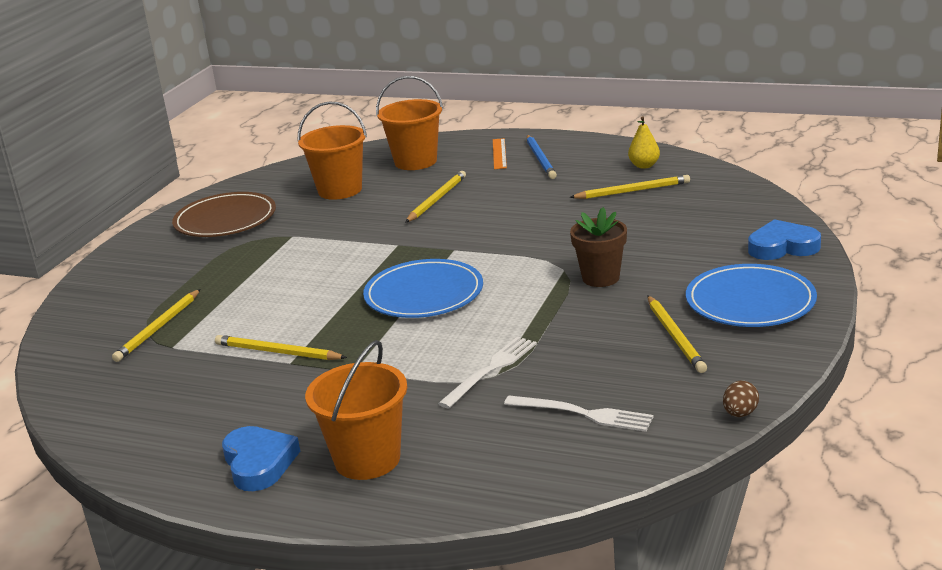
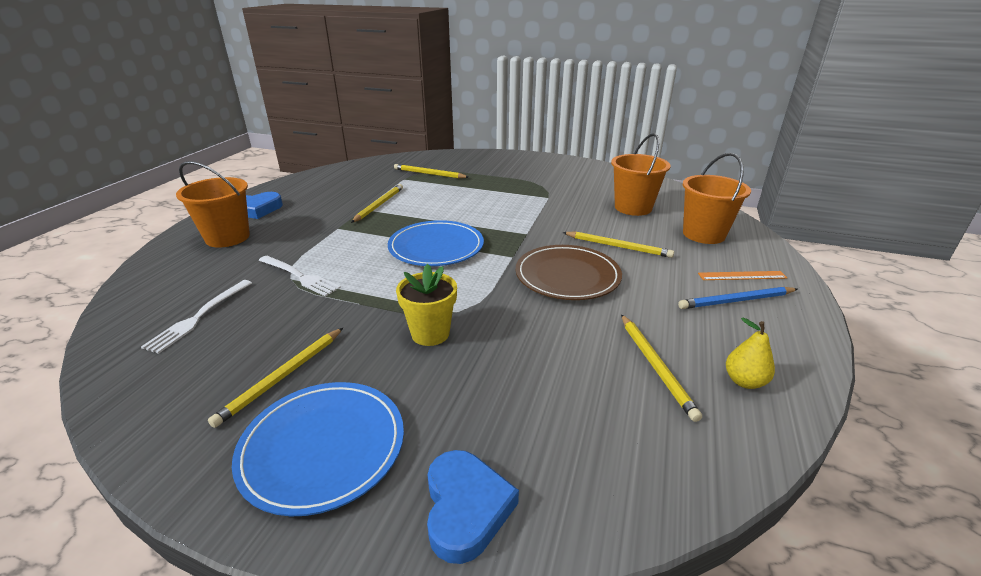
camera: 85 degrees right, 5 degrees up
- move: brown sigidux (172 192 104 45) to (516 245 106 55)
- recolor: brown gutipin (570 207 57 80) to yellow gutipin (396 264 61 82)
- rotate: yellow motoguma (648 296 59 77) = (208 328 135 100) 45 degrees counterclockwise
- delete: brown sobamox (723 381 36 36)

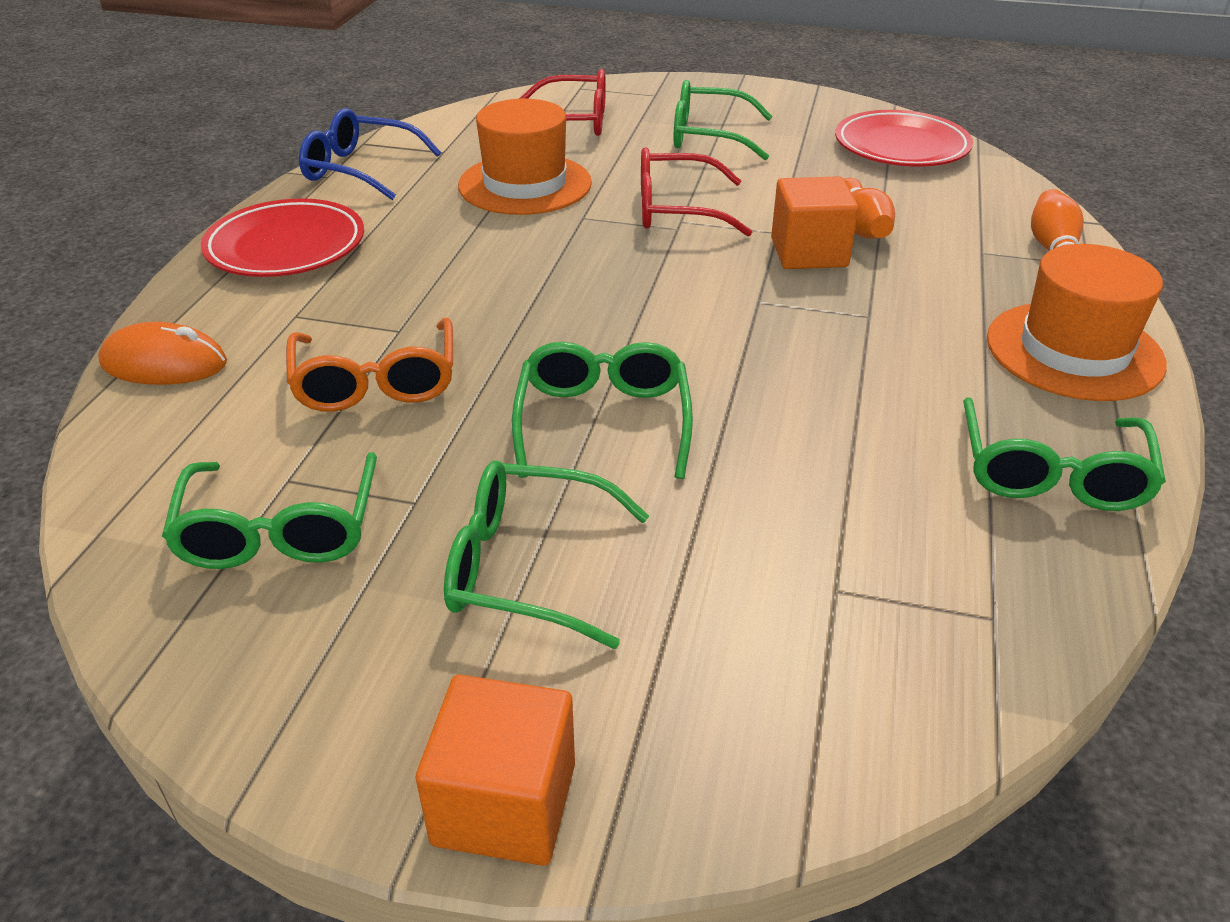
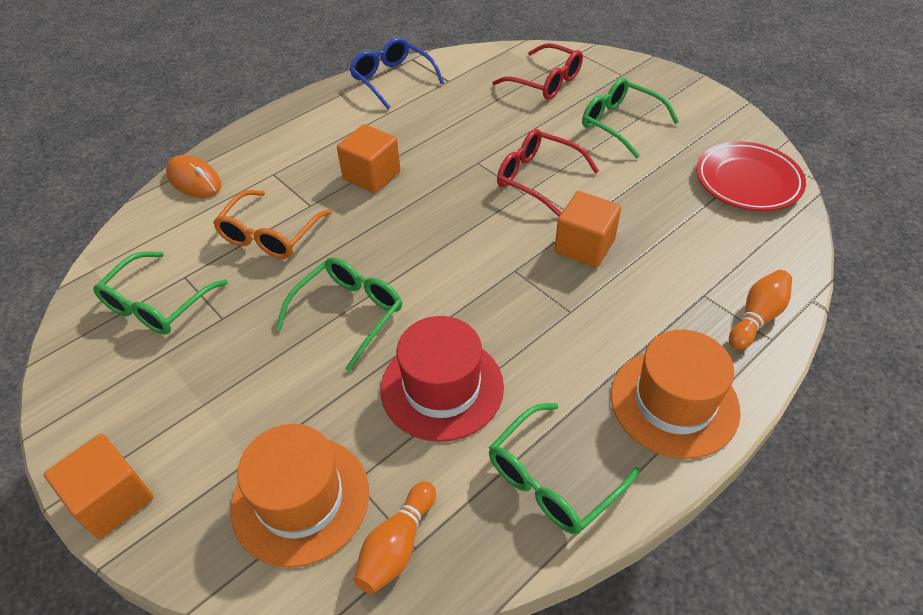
camera: 35 degrees right, 10 degrees up
- delete: red sigidux (201 198 163 79)
- delete: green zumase (444 460 205 189)
- move: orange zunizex (458 99 134 116) to (230 424 139 144)
- move: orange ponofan (844 178 51 61) to (354 481 82 113)
- insert: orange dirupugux (337 124 64 70)
- insert: red zunizex (381 316 123 126)

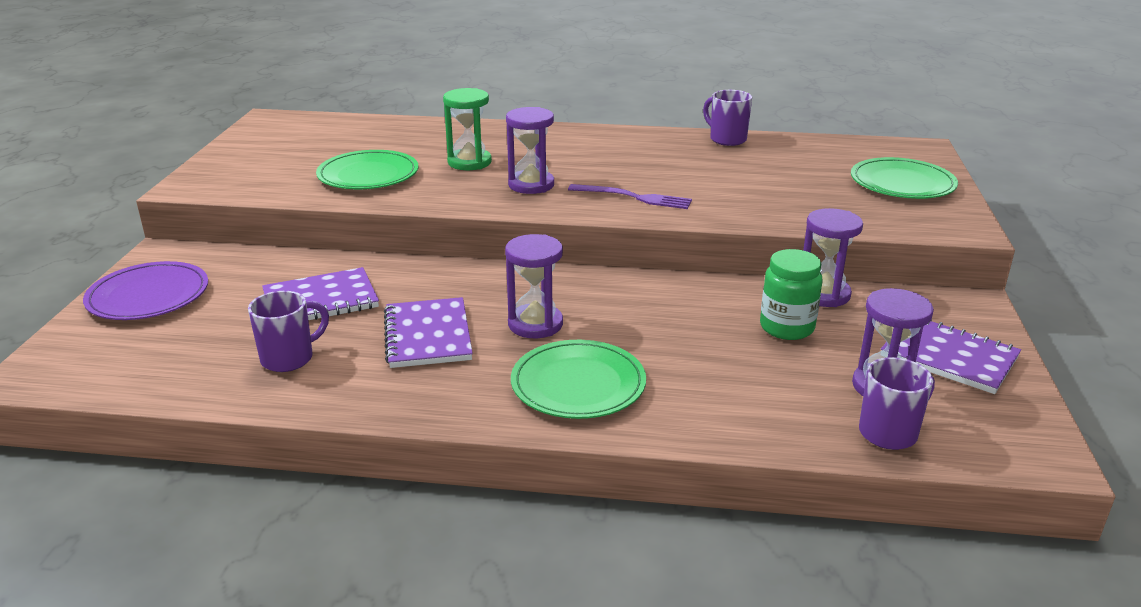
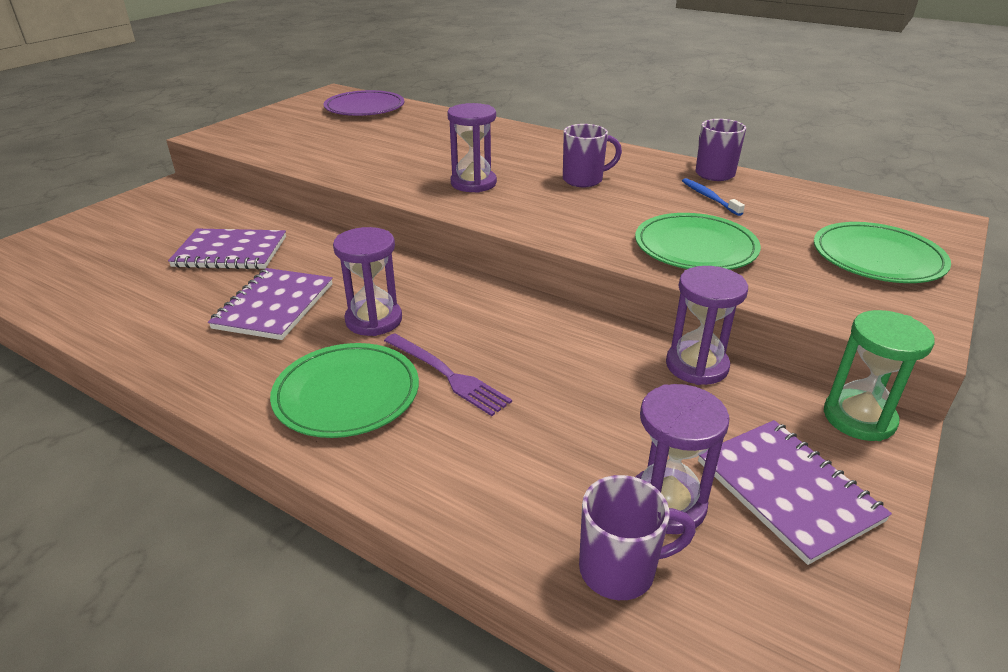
camera: 25 degrees right, 5 degrees up
- move: purple sigidux (83 261 125 59) to (323 90 81 26)
- move: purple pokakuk (248 291 81 81) to (563 124 59 63)
- move: green sigidux (316 150 102 39) to (635 213 126 57)
- move: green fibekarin (443 88 49 82) to (824 310 111 131)
- move: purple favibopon (568 184 124 25) to (384 333 128 83)
- delete: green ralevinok (760 249 62 91)
- insert: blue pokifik (682 178 63 38)

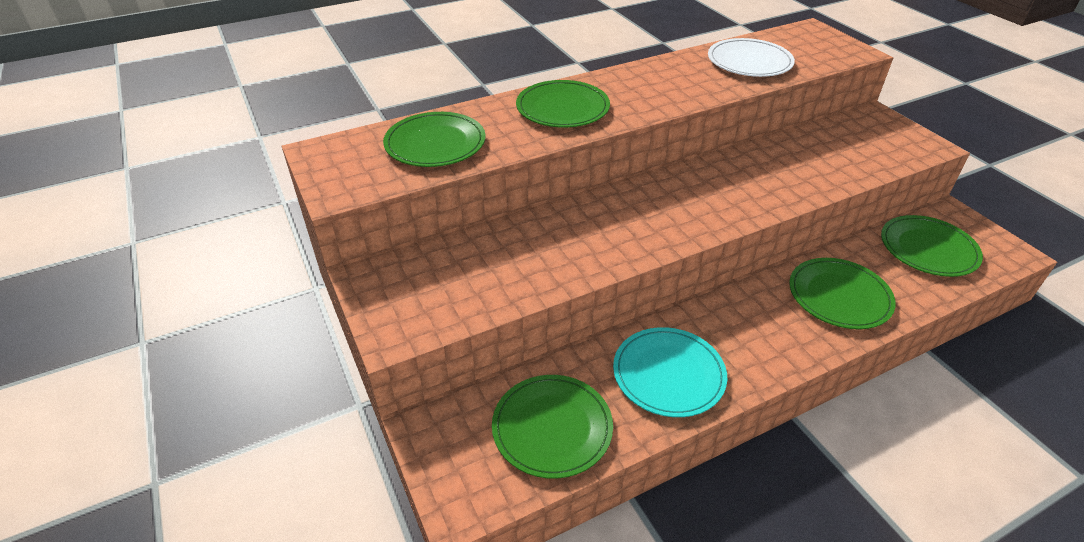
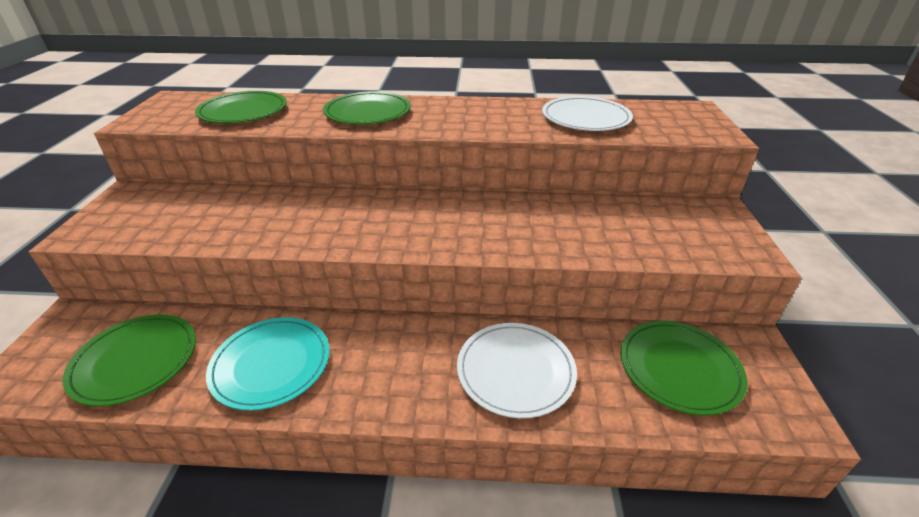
camera: 30 degrees right, 5 degrees down
- recolor: green sigidux (789 258 107 71) to white sigidux (457 323 120 95)

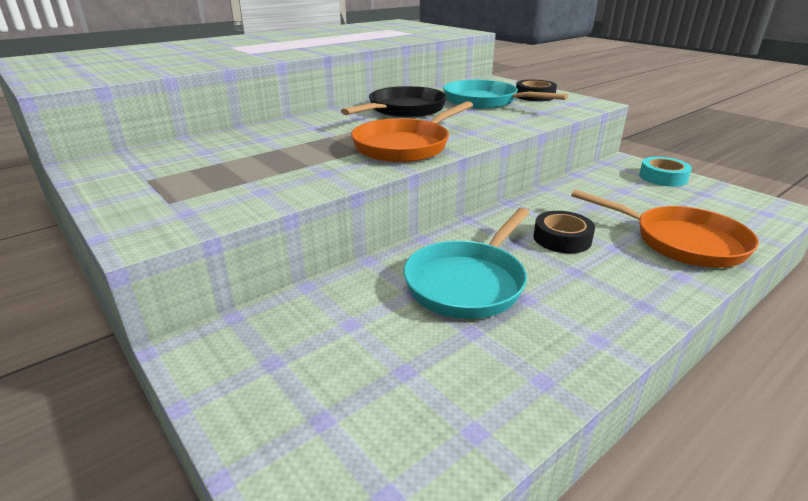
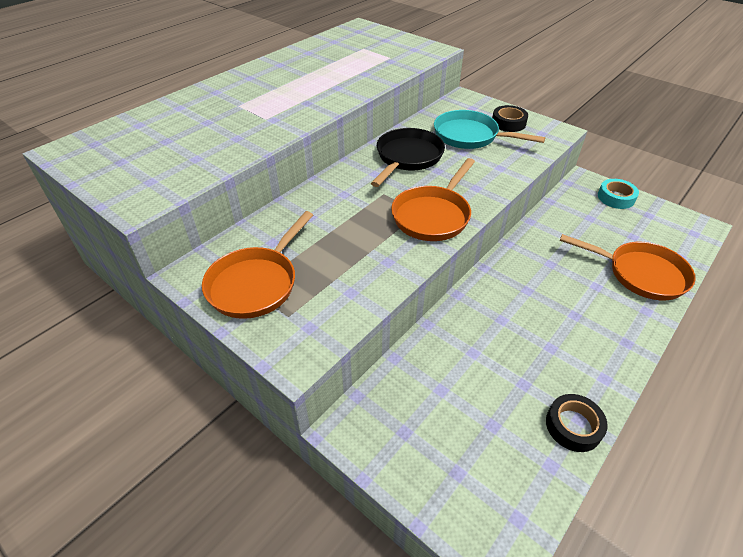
camera: 10 degrees left, 15 degrees up
- delete: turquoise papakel (404 208 126 111)
- move: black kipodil (534 211 61 42) to (546 394 62 58)
- insert: orange papakel (202 211 111 108)

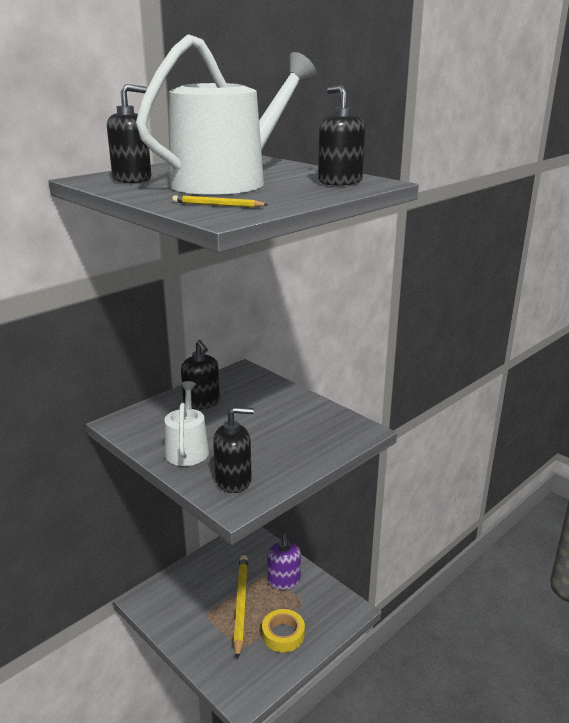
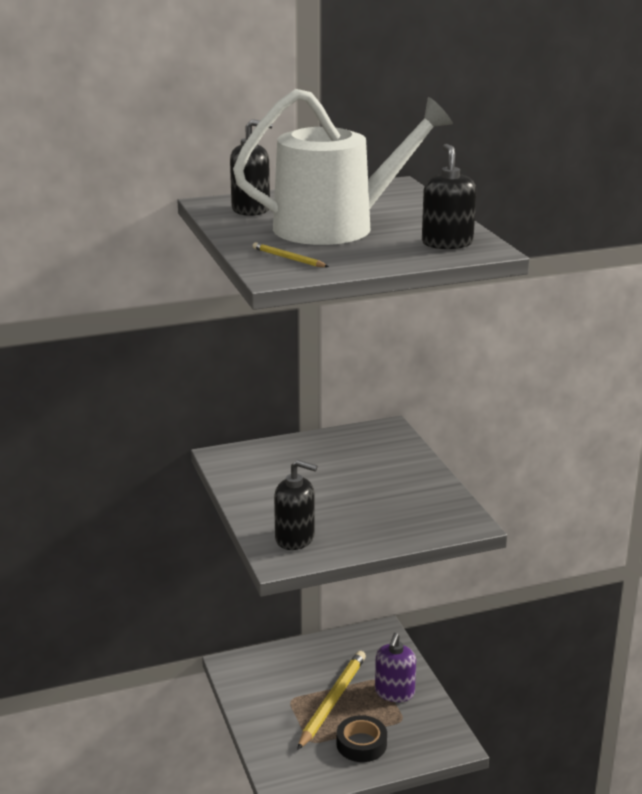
camera: 25 degrees right, 0 degrees up
- delete: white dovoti (164 381 45 85)
- delete: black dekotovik (181 340 39 70)
- recolor: yellow kipodil (262 609 43 43) to black kipodil (337 715 50 47)

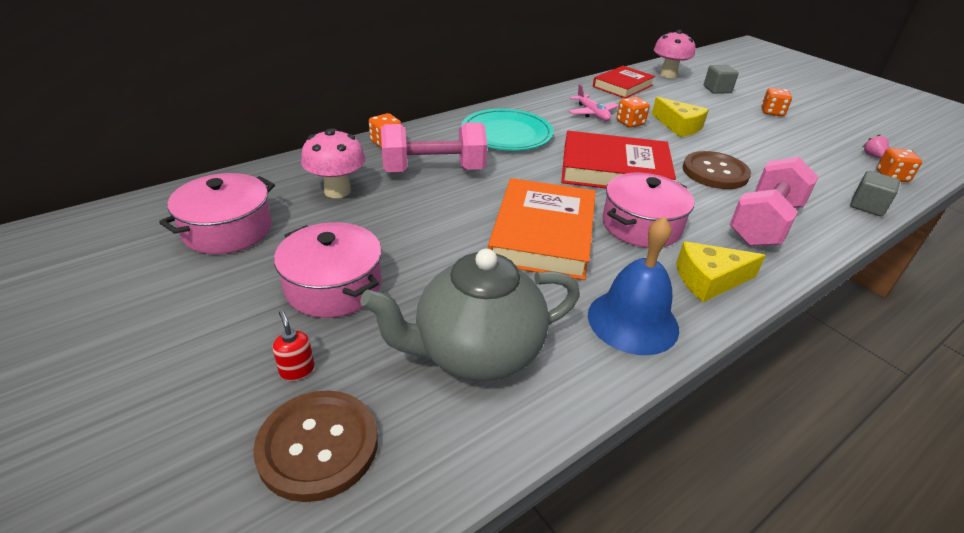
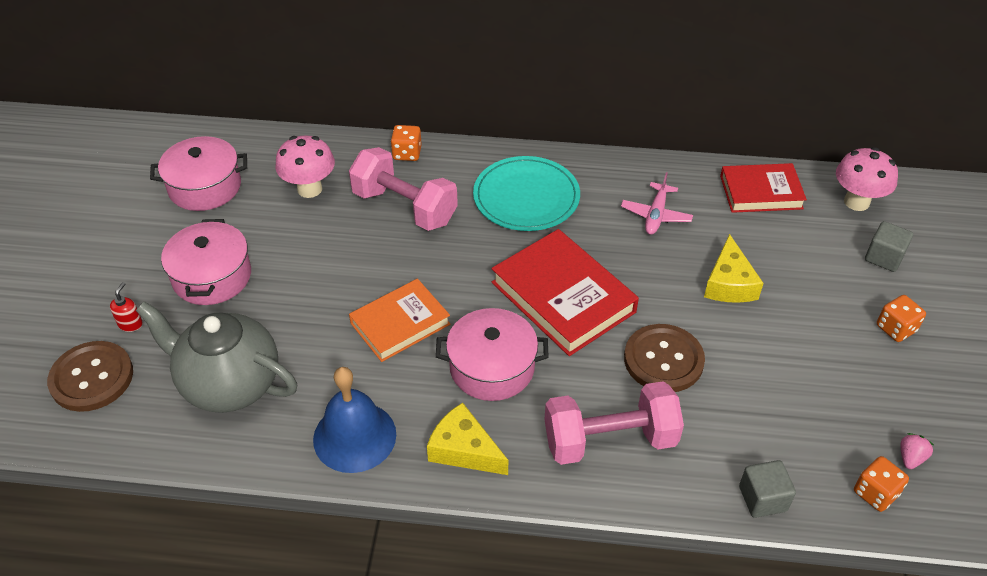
camera: 45 degrees right, 10 degrees up
- resize: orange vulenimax (488 178 108 102) = (349 279 101 83) x0.66
- delete: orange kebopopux (616 97 34 31)

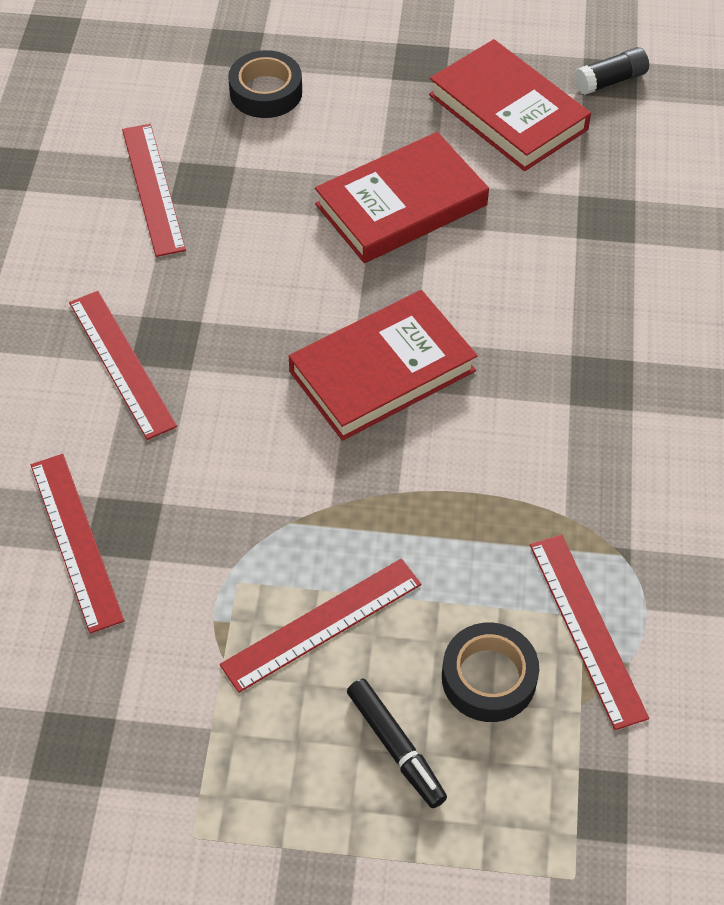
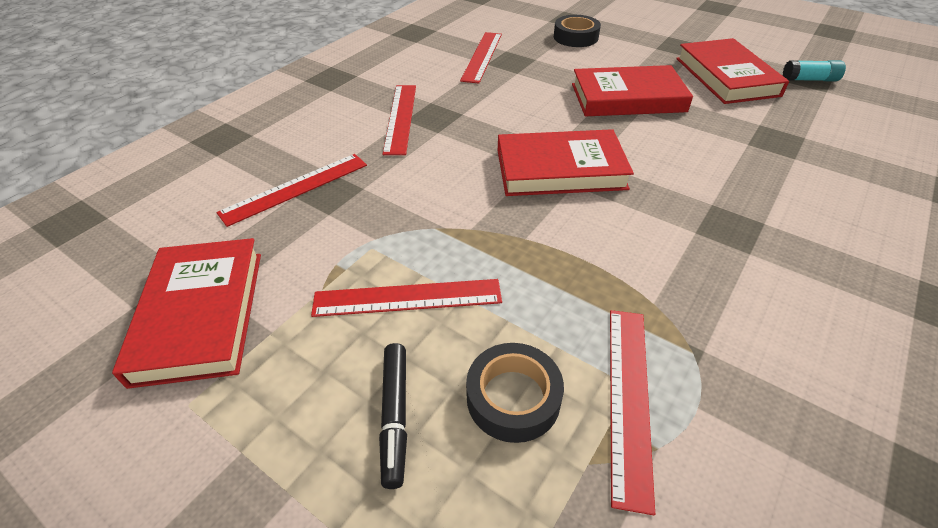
camera: 30 degrees right, 10 degrees down
- rotate: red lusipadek (31 454 93 180) = (217 154 150 73) 45 degrees clockwise
- recolor: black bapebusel (574 47 75 48) to turquoise bapebusel (783 60 63 21)
- insert: red vulenimax (112 238 149 151)

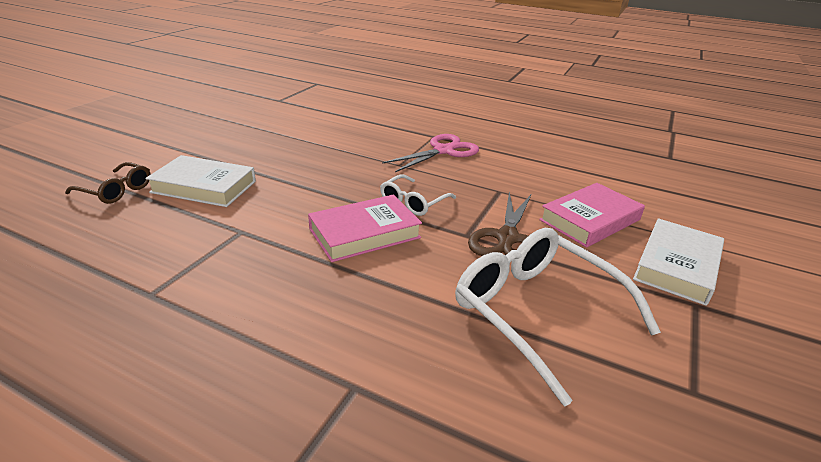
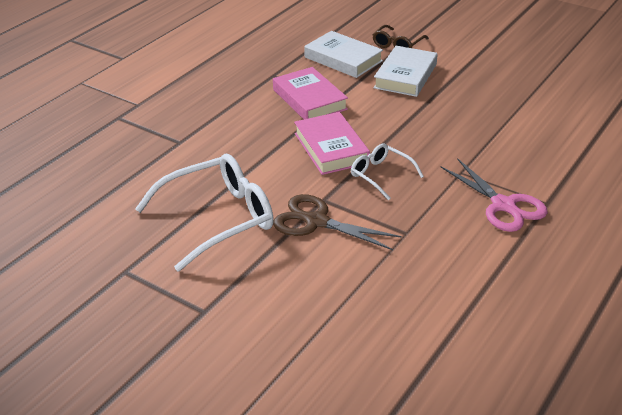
camera: 100 degrees right, 5 degrees up
- move: pink vulenimax (539 183 106 65) to (273 67 75 52)
- move: white vulenimax (633 218 91 88) to (304 31 79 47)

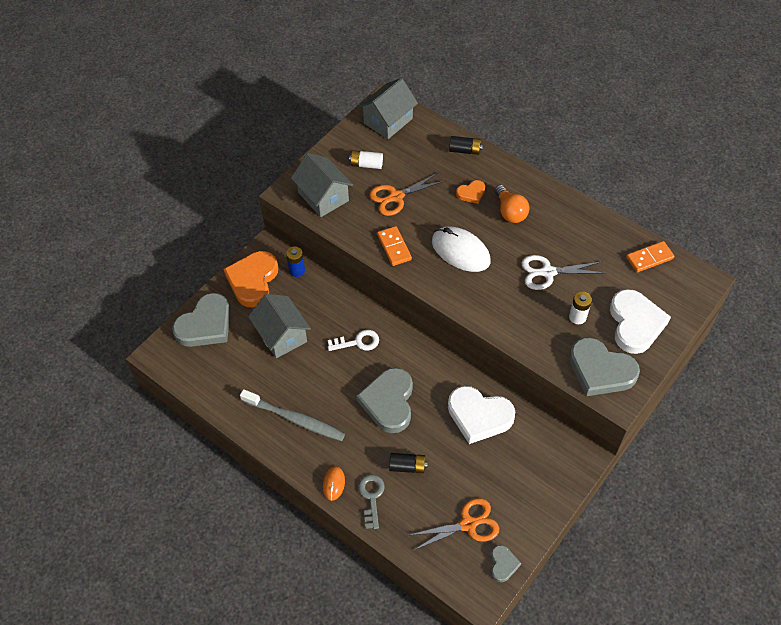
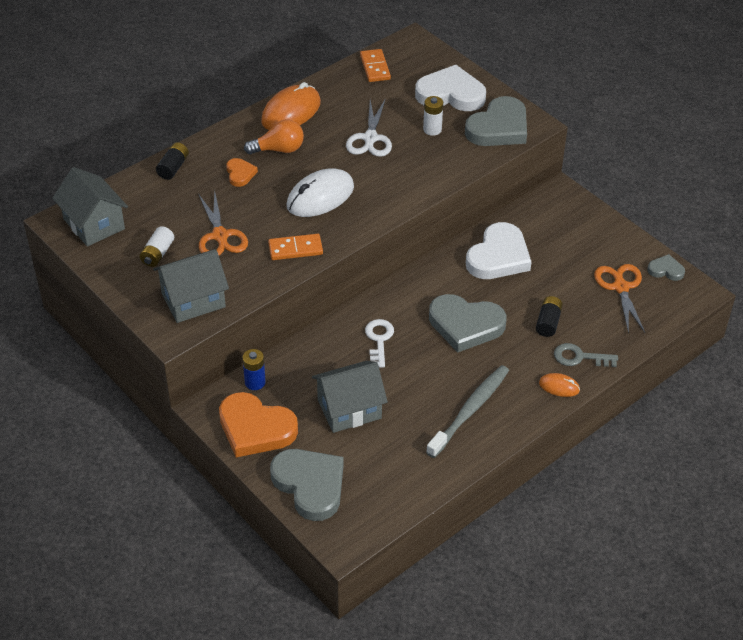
camera: 80 degrees left, 10 degrees down
- insert: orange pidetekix (261 82 60 48)

